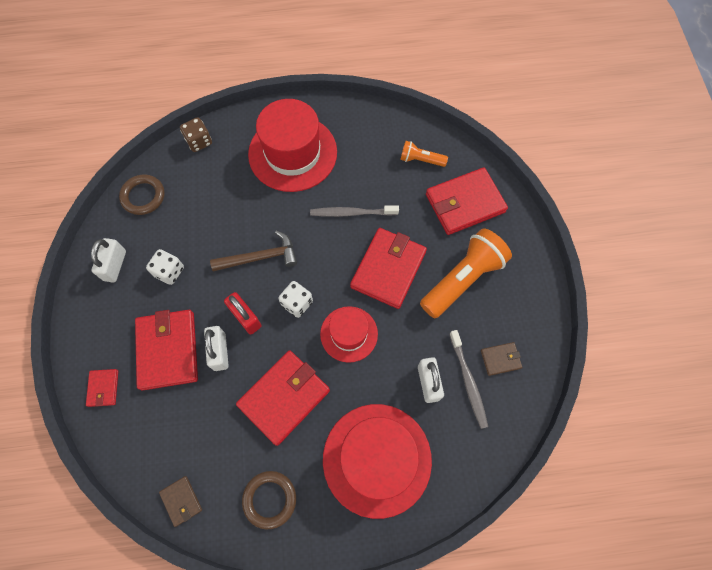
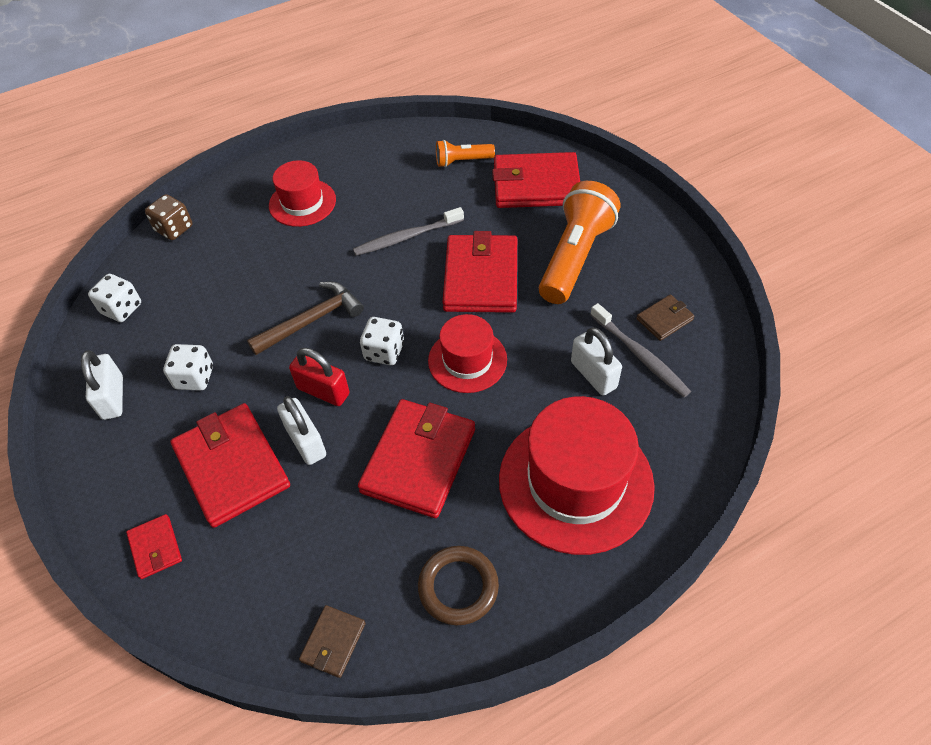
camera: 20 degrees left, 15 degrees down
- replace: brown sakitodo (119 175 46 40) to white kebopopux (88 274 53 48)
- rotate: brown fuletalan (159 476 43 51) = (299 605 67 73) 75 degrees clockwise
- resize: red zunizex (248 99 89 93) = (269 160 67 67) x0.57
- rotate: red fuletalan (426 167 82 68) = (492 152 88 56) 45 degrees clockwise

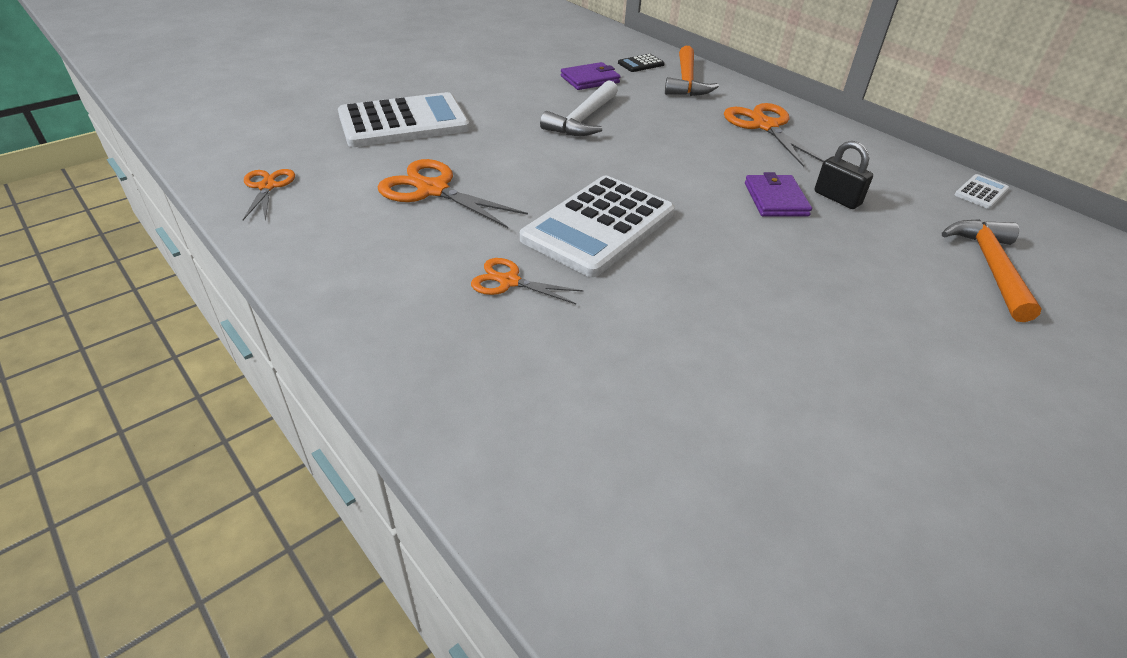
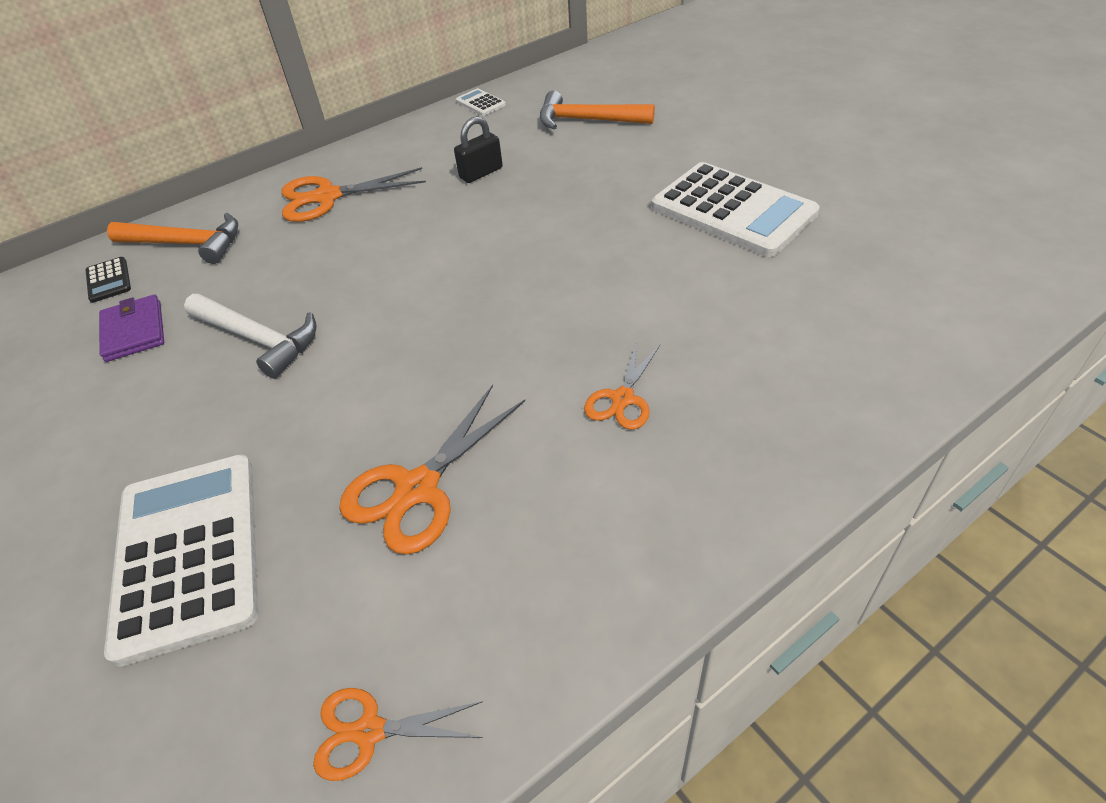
camera: 80 degrees left, 5 degrees up
- move: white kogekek (520 176 155 101) to (652 162 168 95)
- delete: purple fuletalan (745 172 67 45)

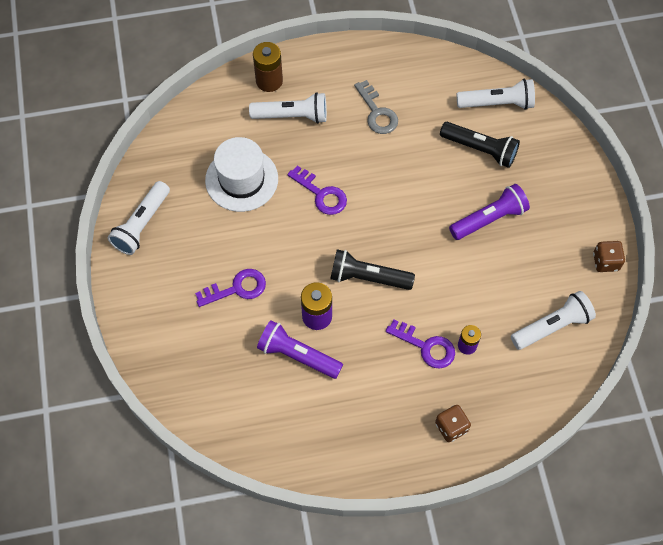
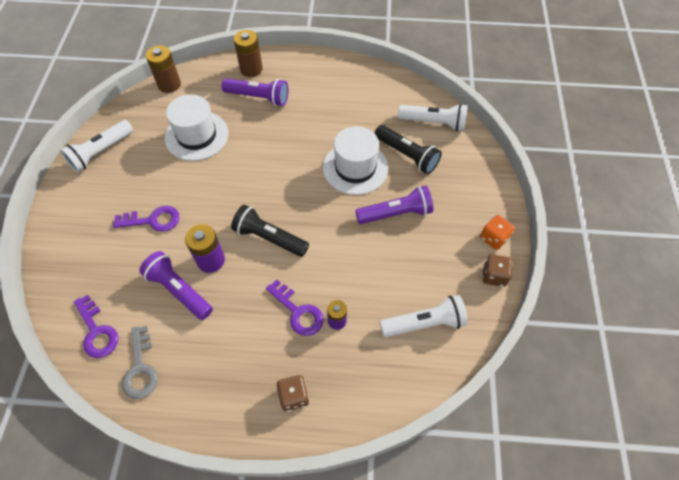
camera: 15 degrees right, 5 degrees down
- recolor: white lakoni (249 92 78 32) to purple lakoni (221 78 67 28)
- move: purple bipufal (287 166 60 49) to (74 295 44 63)
- move: grey bipufal (354 80 44 54) to (122 326 36 73)
- insert: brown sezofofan (146 45 35 48)
- insert: white zunizex (323 126 65 69)
- insert: orange kebopopux (480 215 35 35)

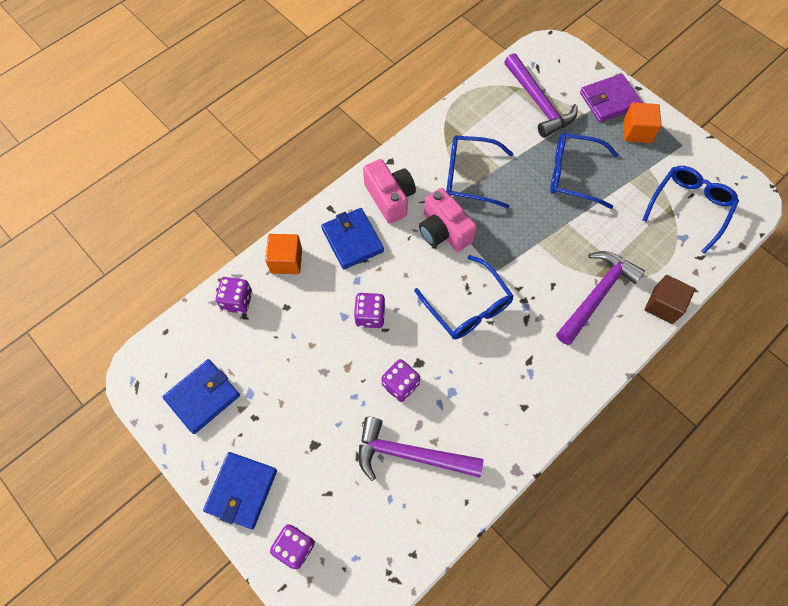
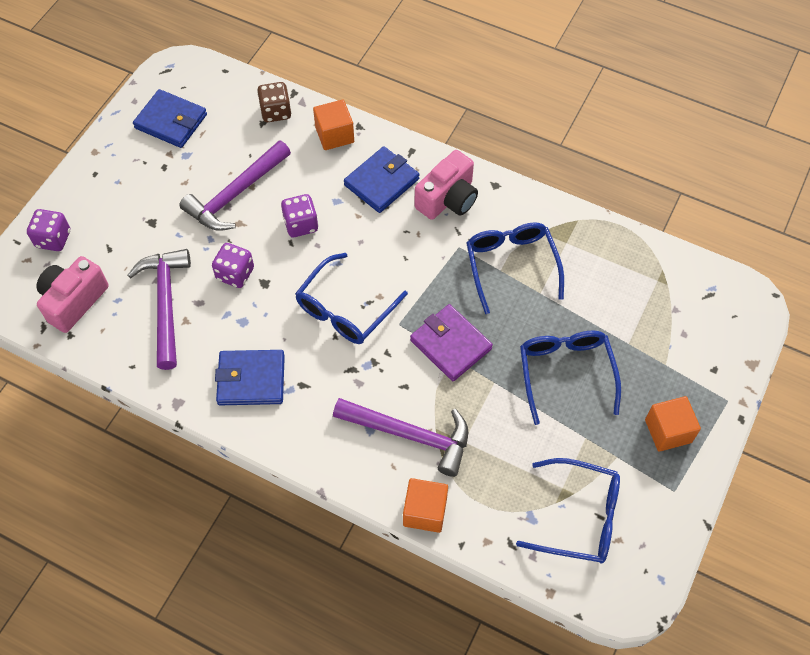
camera: 70 degrees right, 5 degrees down
- move: blue fuletalan (203 452 74 77) to (215 350 70 55)
- recolor: purple kebopopux (216 277 36 37) to brown kebopopux (257 82 35 40)
- move: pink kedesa (419 188 58 64) to (36 256 73 77)
- move: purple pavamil (504 53 74 85) to (179 140 112 91)
- move: purple fuletalan (580 74 63 48) to (410 304 83 77)
- recolor: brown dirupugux (645 275 50 49) to orange dirupugux (403 478 45 55)

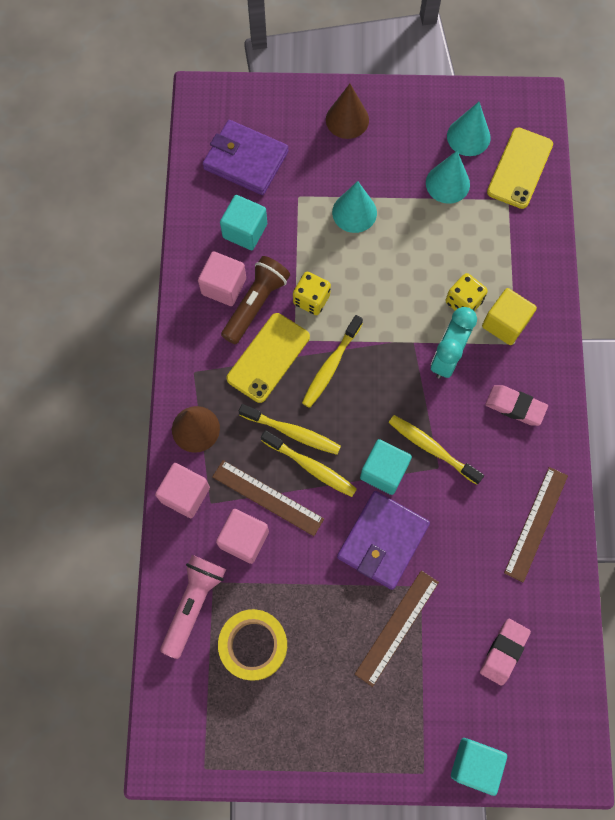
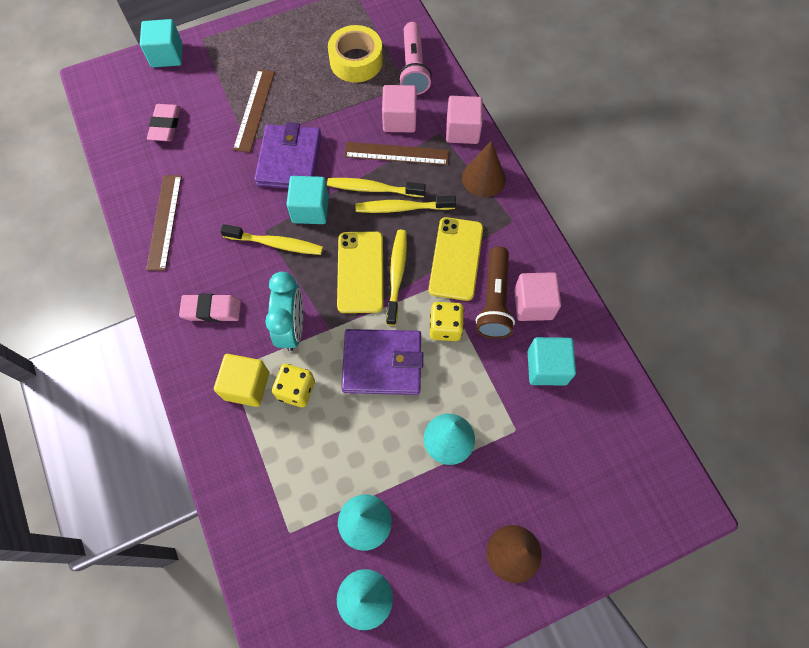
camera: 155 degrees right, 5 degrees down
- move: purple fuletalan (203 120 86 75) to (341 329 82 66)
- move: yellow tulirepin (487 127 66 82) to (337 231 47 82)

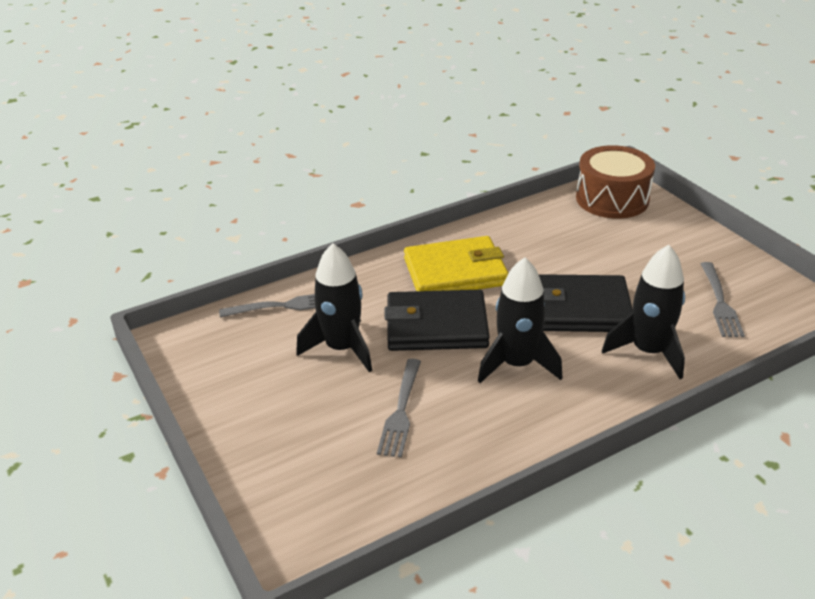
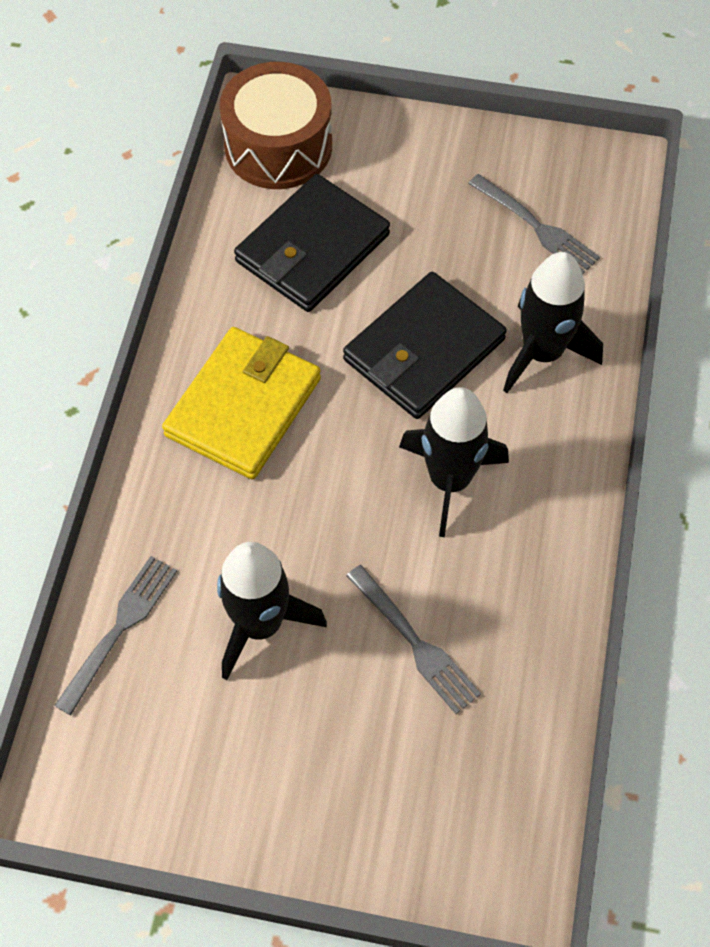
camera: 50 degrees left, 25 degrees up
- move: black fuletalan (385 290 105 61) to (234 174 156 138)

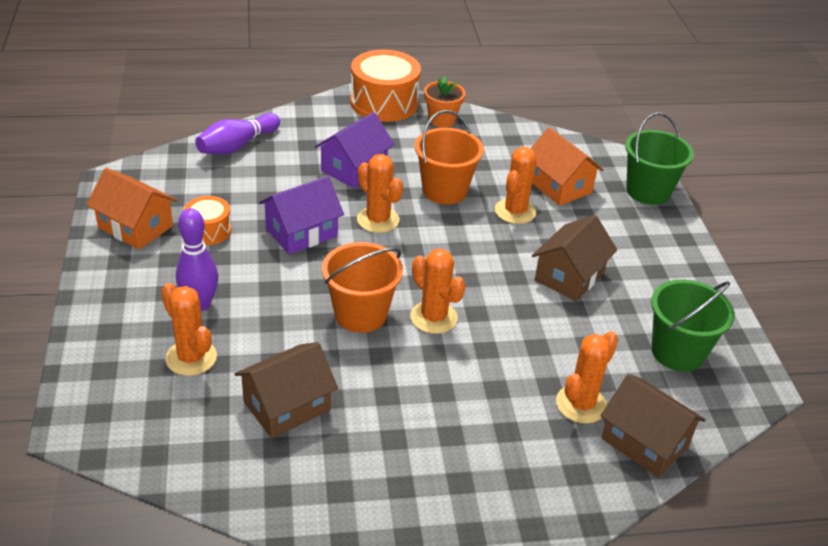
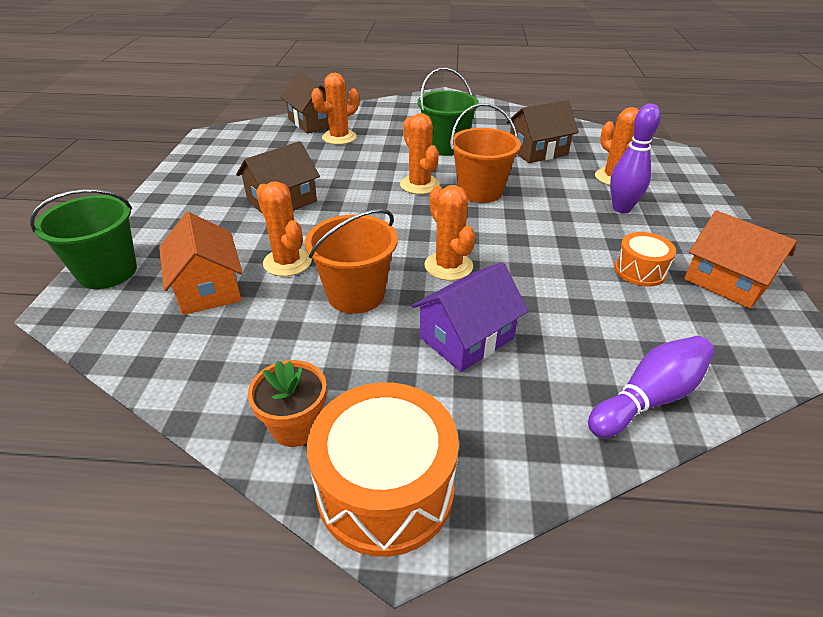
camera: 165 degrees left, 0 degrees up
- delete: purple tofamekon (259 176 85 78)
- rotate: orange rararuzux (495 147 42 77) = (256 181 56 95) 75 degrees counterclockwise
- move: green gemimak (651 279 84 93) to (417 67 62 89)

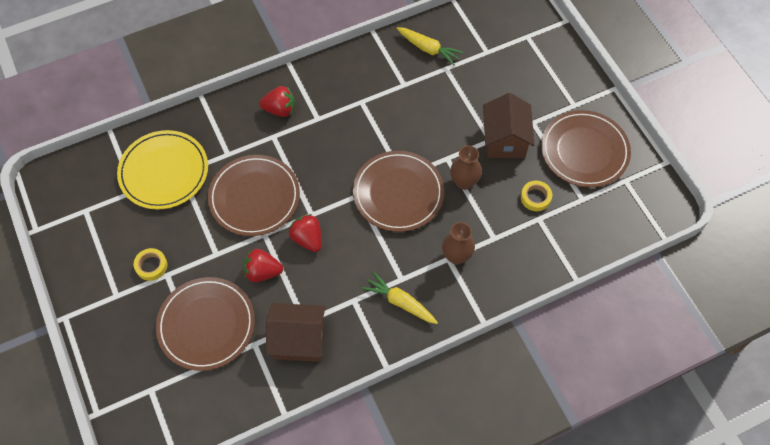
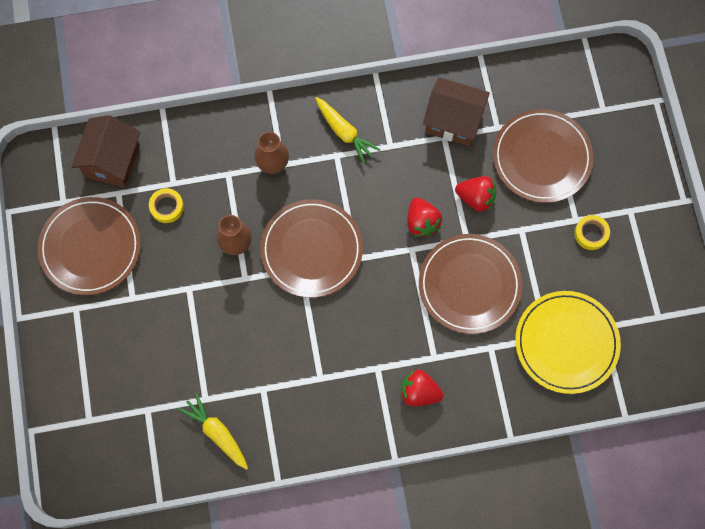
camera: 165 degrees left, 10 degrees up
- move: brown tofamekon (483 93 51 65) to (71 115 69 73)

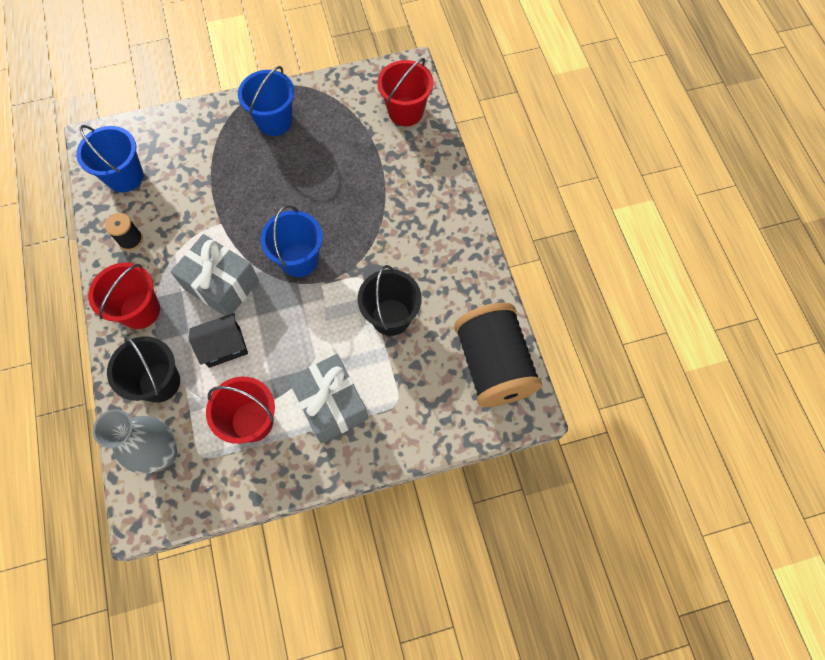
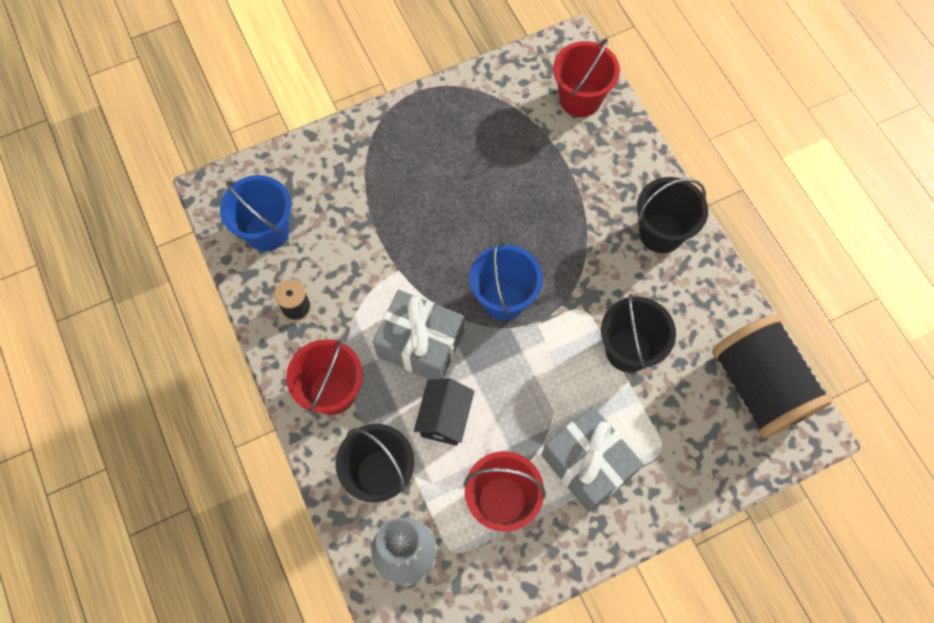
camera: 10 degrees left, 0 degrees up
- rotate: black tofamekon (188 313 60 55) = (414 378 60 68) 45 degrees counterclockwise
- delete: blue gemimak (238 66 57 70)
- insert: black gemimak (637 177 71 76)

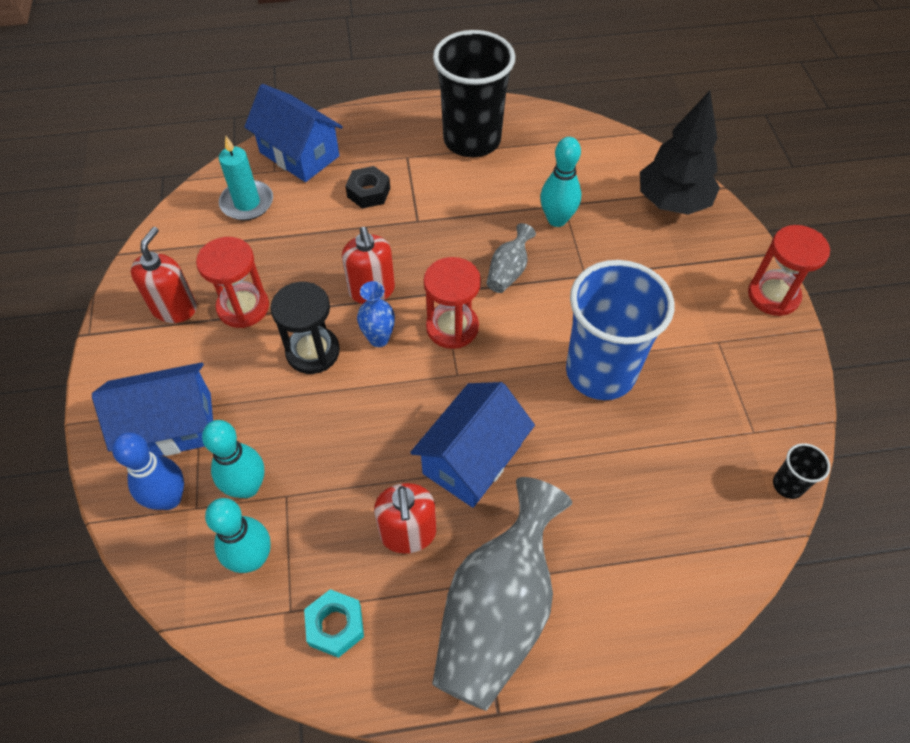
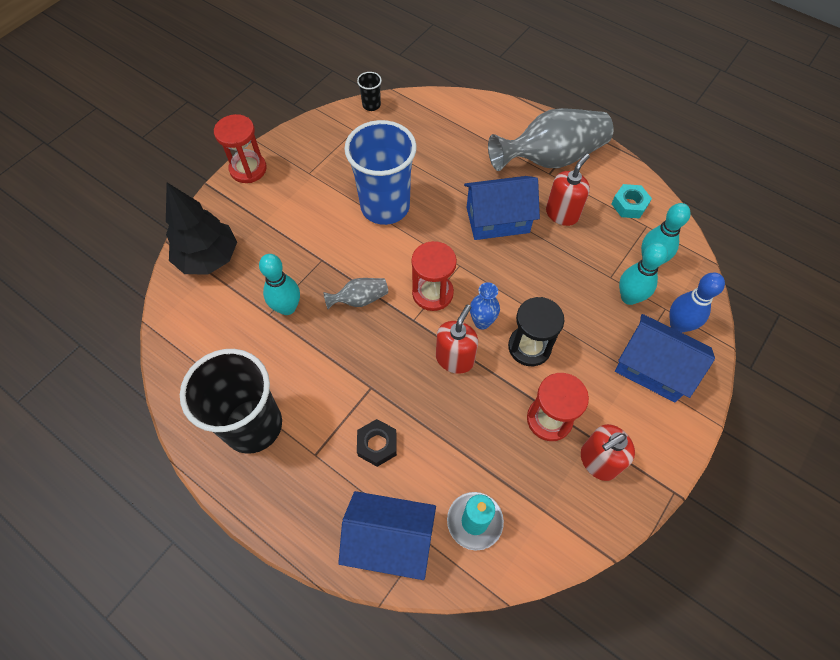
camera: 135 degrees left, 5 degrees up
- rotate: blue tofamekon (244 84 99 98) = (338 491 98 89) 75 degrees counterclockwise

